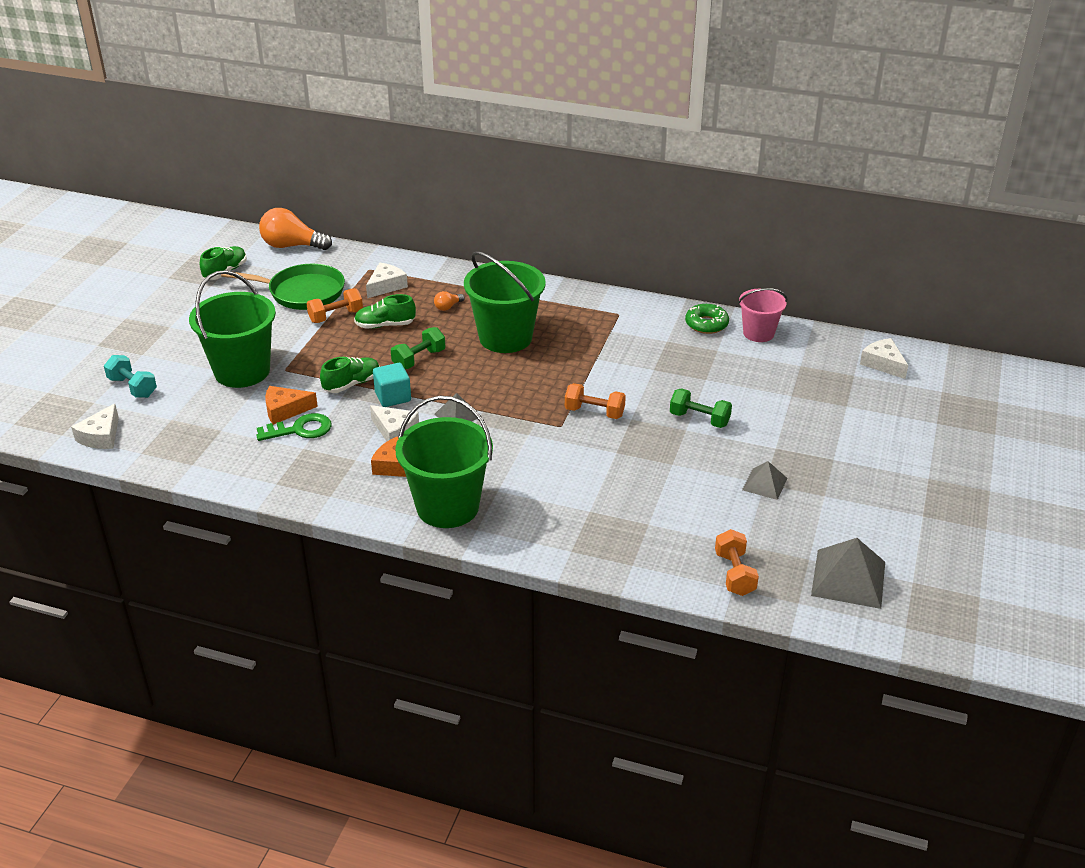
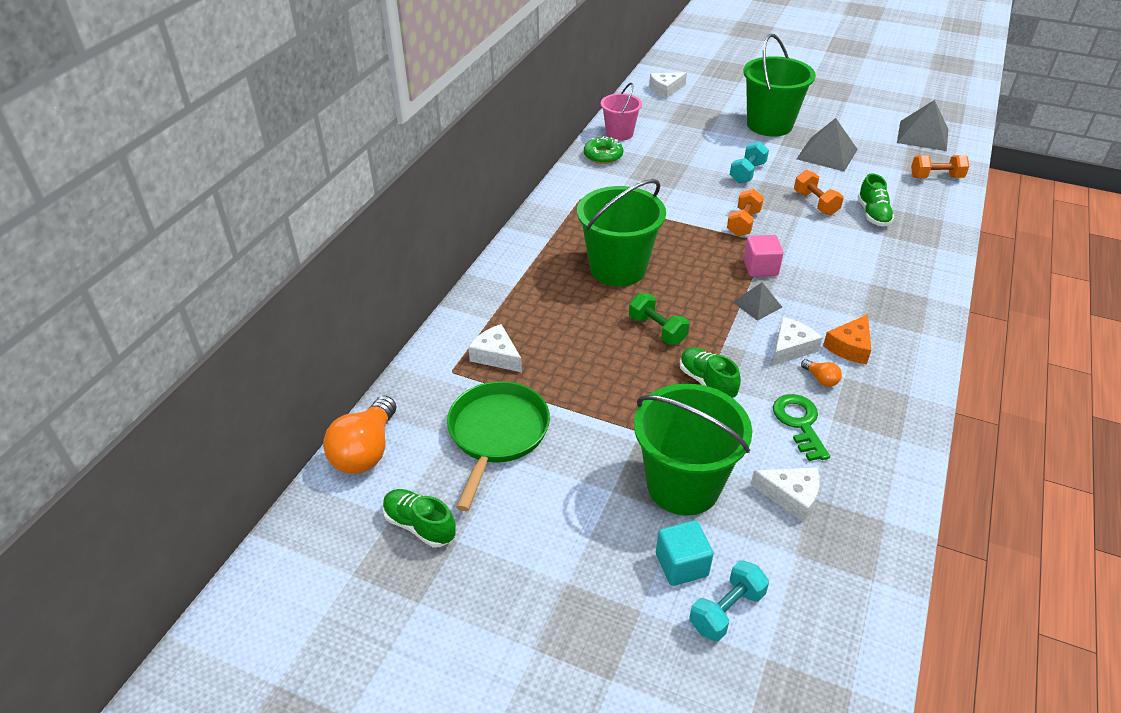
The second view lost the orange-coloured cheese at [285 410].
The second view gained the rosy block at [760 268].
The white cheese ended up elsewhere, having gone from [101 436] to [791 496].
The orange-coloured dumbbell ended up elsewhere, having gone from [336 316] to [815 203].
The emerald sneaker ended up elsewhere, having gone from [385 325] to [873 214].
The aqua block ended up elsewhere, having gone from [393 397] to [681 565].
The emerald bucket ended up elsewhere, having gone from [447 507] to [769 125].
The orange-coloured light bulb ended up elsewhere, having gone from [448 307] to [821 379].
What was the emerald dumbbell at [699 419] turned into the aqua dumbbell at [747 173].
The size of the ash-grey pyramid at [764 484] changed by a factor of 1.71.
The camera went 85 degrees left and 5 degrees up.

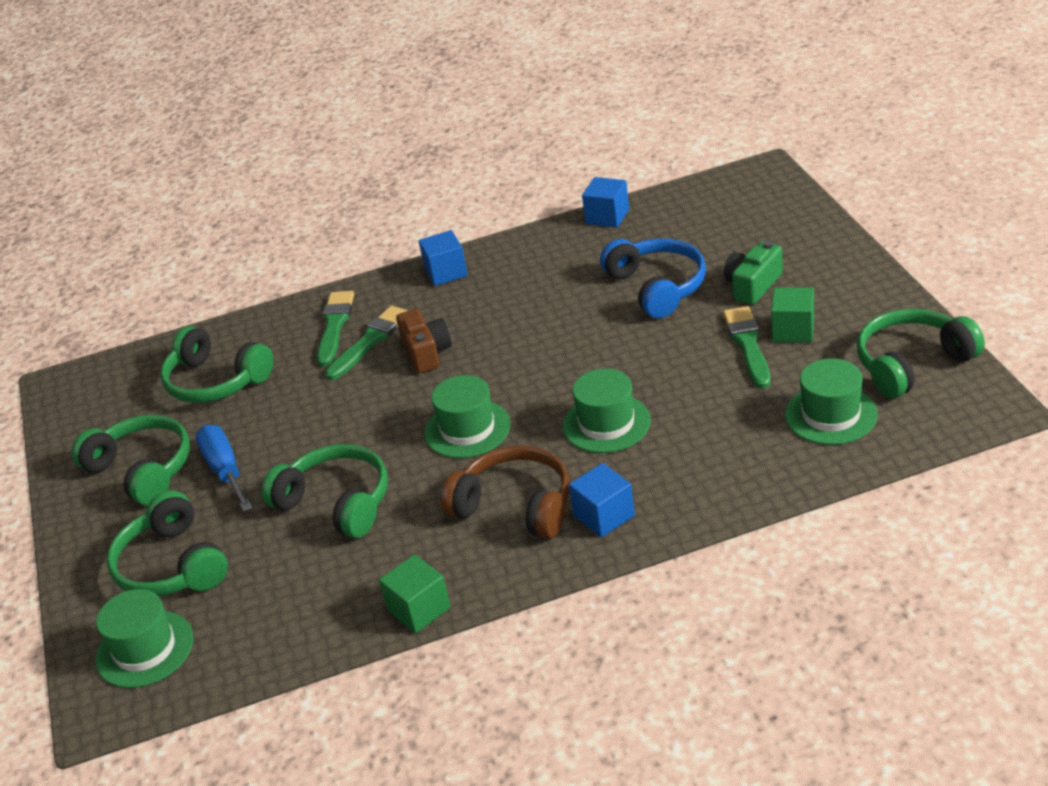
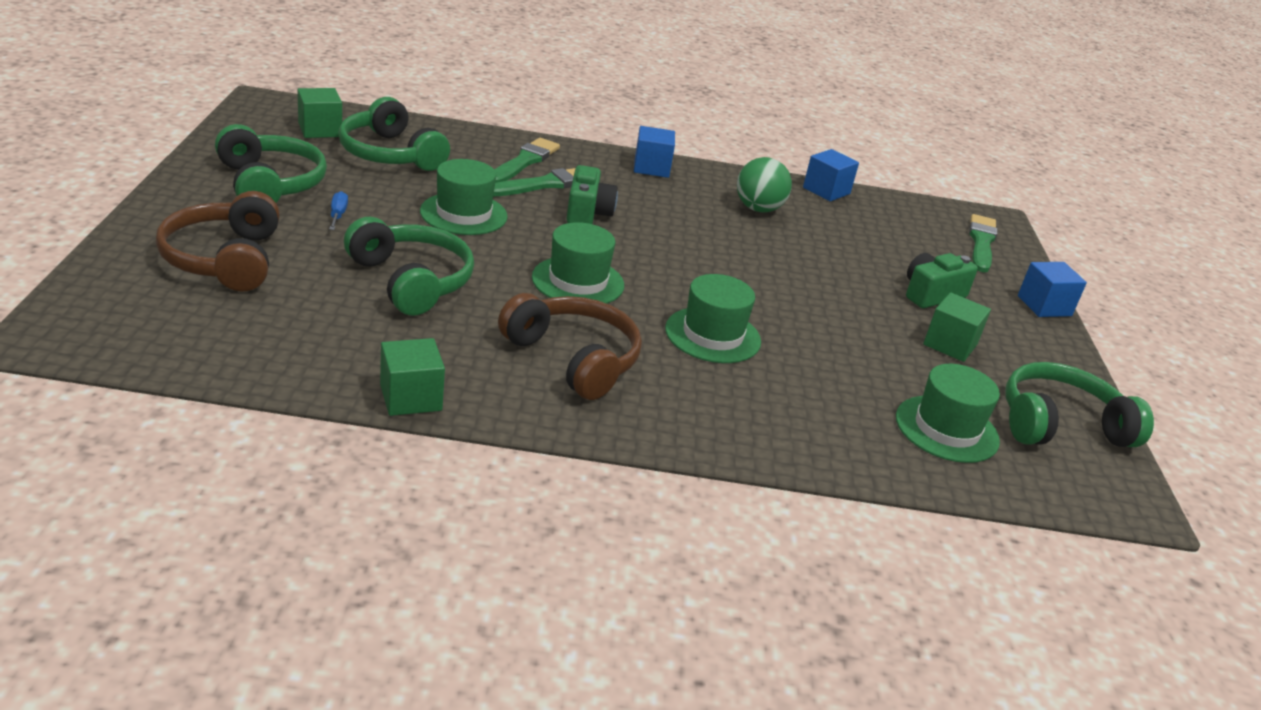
The second view lost the royal blue over-ear headphones at [657 287].
The second view gained the emerald block at [320 130].
The second view gained the emerald sphere at [758 209].
The emerald tall hat ended up elsewhere, having gone from [145 649] to [463 214].
The royal blue block ended up elsewhere, having gone from [604 516] to [1044 306].
The emerald brush ended up elsewhere, having gone from [748 345] to [981 242].
What was the emerald over-ear headphones at [172 565] turned into the brown over-ear headphones at [224 259].
What was the brown photo camera at [426 353] turned into the emerald photo camera at [587 213].
The size of the royal blue hand screwdriver at [225 470] changed by a factor of 0.50.
The camera went 10 degrees right and 5 degrees down.

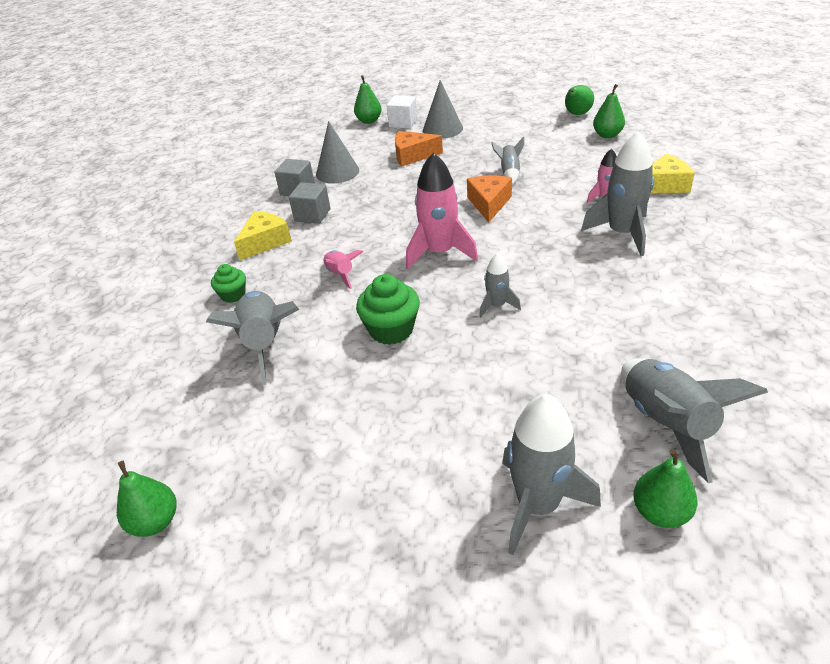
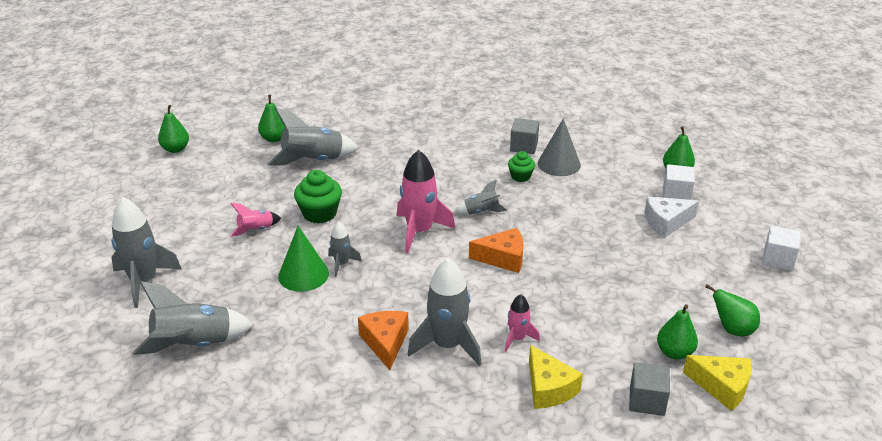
The second view gained the emerald solid cone at [303 275].
The second view gained the white block at [778 259].
The emerald fairy cake ended up elsewhere, having gone from [233 295] to [520 176].
The yellow cheese ended up elsewhere, having gone from [265 242] to [722 387].
The ash-grey block ended up elsewhere, having gone from [312 215] to [647 401].
The rosy rocket ended up elsewhere, having gone from [340 274] to [256 230].
The orange-coloured cheese ended up elsewhere, having gone from [413 156] to [385 343].
The ash-grey rocket ended up elsewhere, having gone from [509 173] to [481 212].
The emerald pear ended up elsewhere, having gone from [660 512] to [274 139].
Where the ash-grey solid cone stood at [442 129], the white cheese came to stand at [666 222].
The camera went 80 degrees right and 5 degrees down.

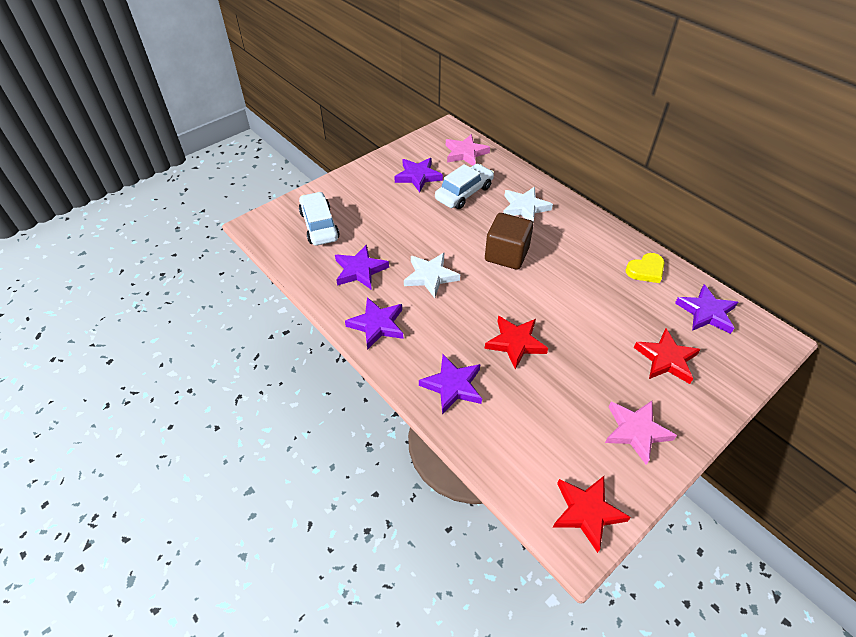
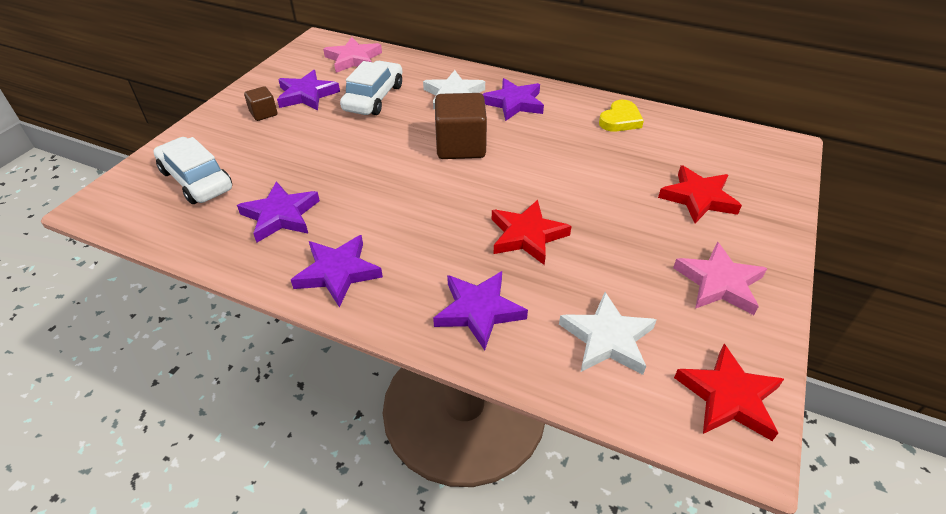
The second view gained the brown block at [263 113].
The white five-pointed star ended up elsewhere, having gone from [430 276] to [607 339].
The royal purple five-pointed star ended up elsewhere, having gone from [706 312] to [514 103].
The camera went 25 degrees left and 5 degrees down.

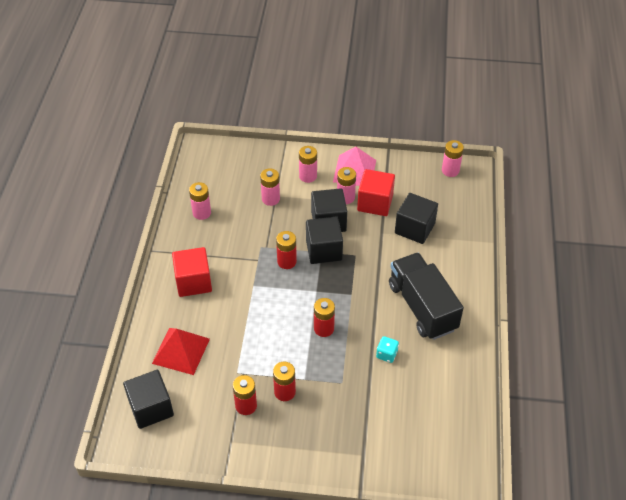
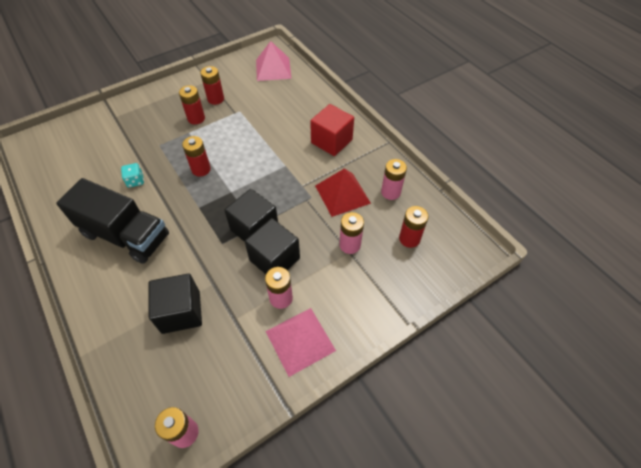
The second view lost the rosy AA battery at [308 176].
The second view lost the red block at [375 203].
The red pyramid ended up elsewhere, having gone from [181 351] to [342 194].
The red AA battery ended up elsewhere, having gone from [286 261] to [409 239].
Where the jet-black block stood at [151 408], the rosy pyramid came to stand at [273 69].
The camera went 140 degrees right and 5 degrees up.

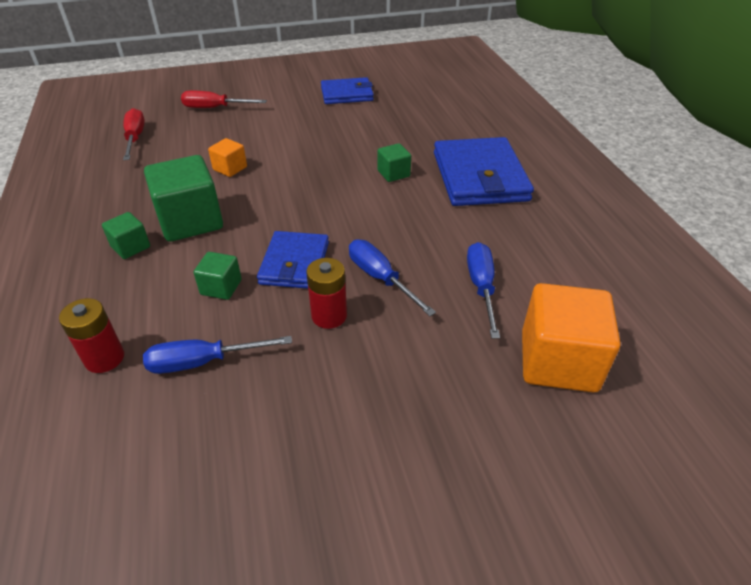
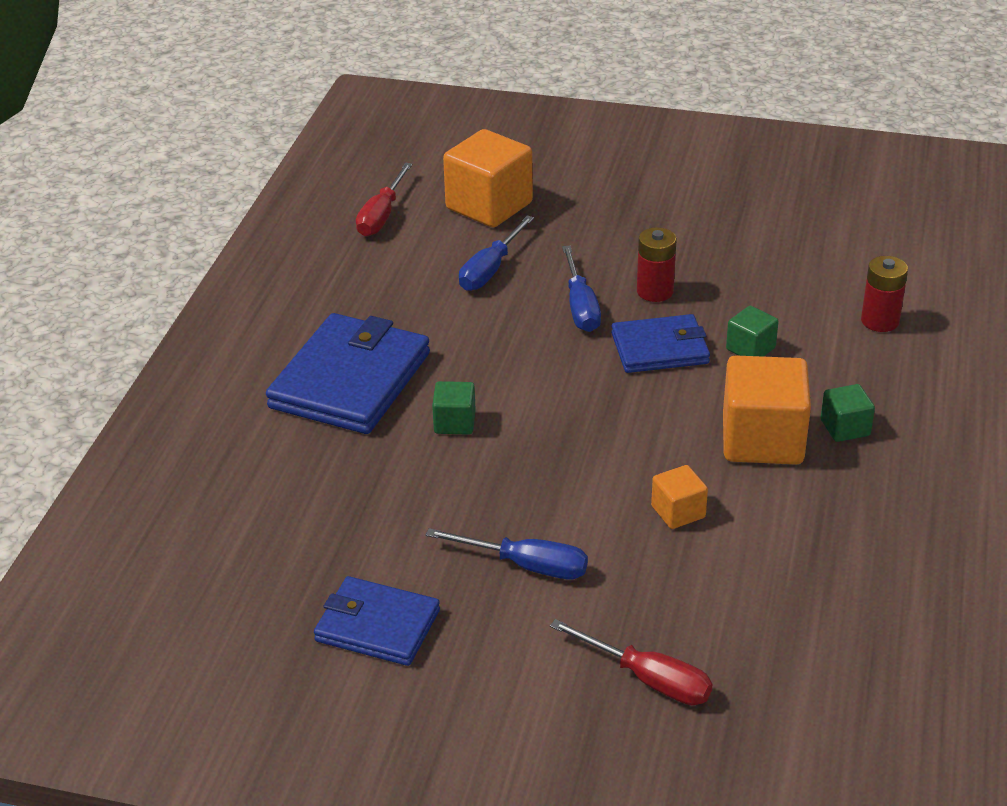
The red hand screwdriver ended up elsewhere, having gone from [135 138] to [382 215].
The royal blue hand screwdriver ended up elsewhere, having gone from [203 362] to [526 565].
What was the emerald block at [190 221] turned into the orange-coloured block at [762 440].
The royal blue billfold at [294 263] ended up facing another way, 45 degrees clockwise from before.
The camera went 150 degrees left and 5 degrees down.

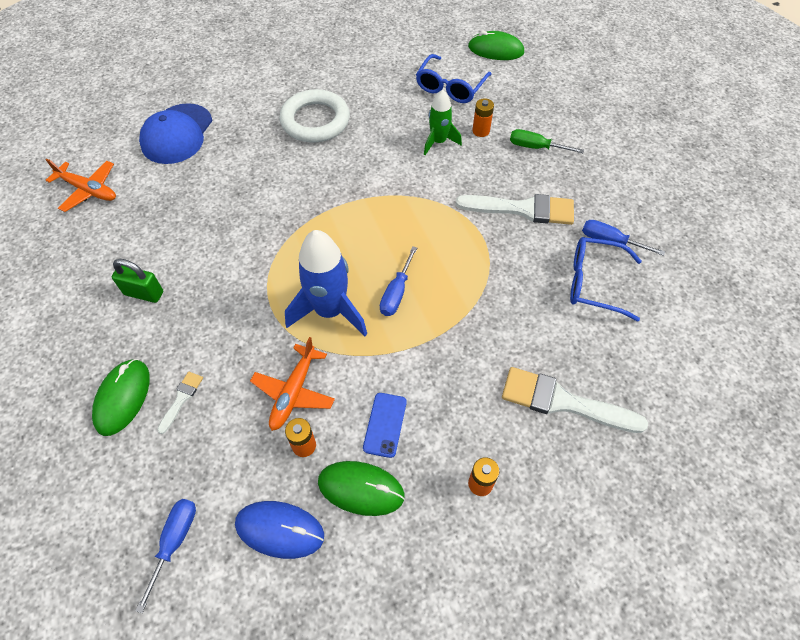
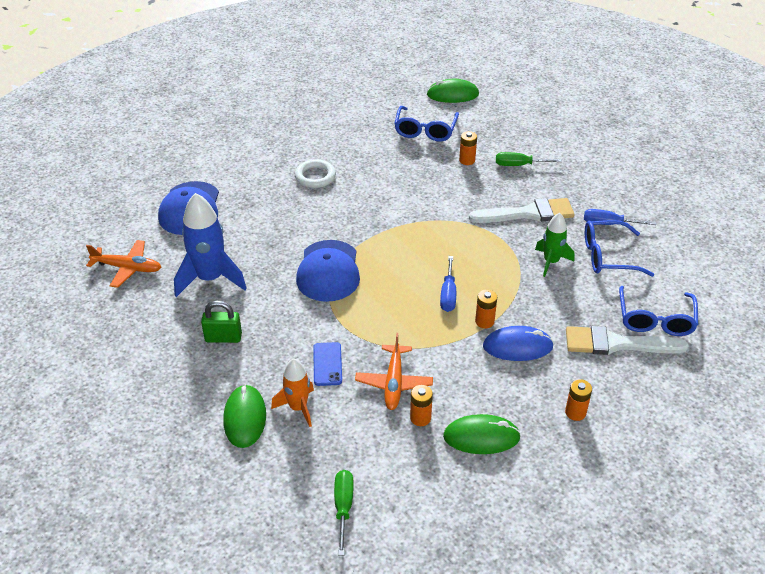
The second view gained the royal blue baseball cap at [328 271].
The second view gained the orange-coloured AA battery at [484 321].
The second view gained the royal blue eyeglasses at [655 319].
The royal blue PC mouse ended up elsewhere, having gone from [280 530] to [517 346].
The royal blue rocket ended up elsewhere, having gone from [330 311] to [210 279].
The royal blue mobile phone ended up elsewhere, having gone from [385 424] to [327 364].
The emerald rocket ended up elsewhere, having gone from [438 142] to [551 262].
Where the white brush stood at [181 399], the orange-coloured rocket came to stand at [298 408].
What was the royal blue hand screwdriver at [175 542] turned into the emerald hand screwdriver at [343 507].
The size of the white ring at [315 121] changed by a factor of 0.63.
The camera went 15 degrees left and 15 degrees down.

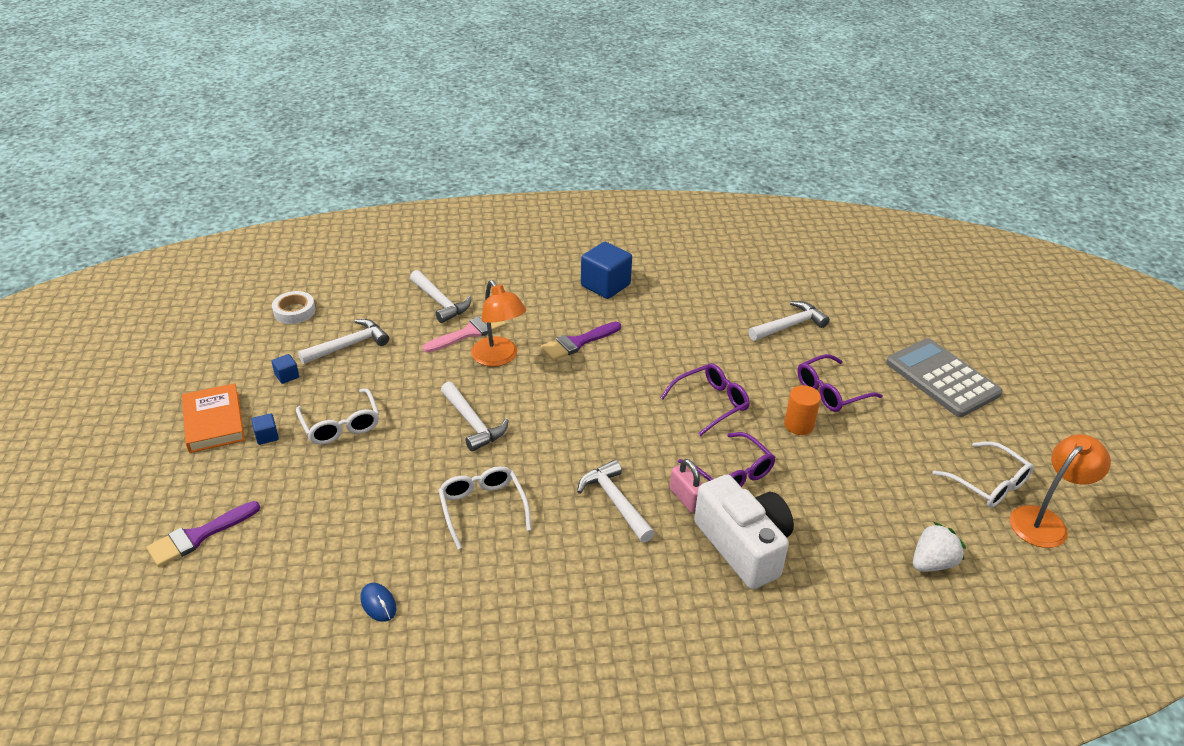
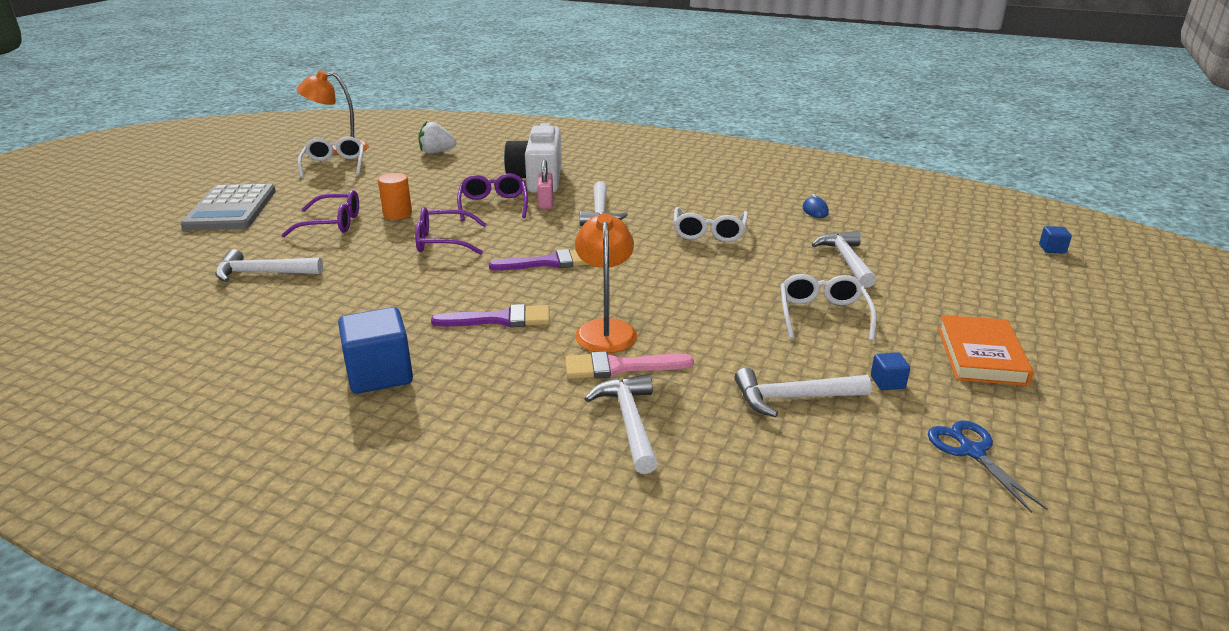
The second view lost the white sticky tape at [294 311].
The second view gained the royal blue pair of scissors at [972 451].
The royal purple brush ended up elsewhere, having gone from [198 536] to [549 262].
The royal blue block ended up elsewhere, having gone from [267 436] to [1052 249].
The white carpenter's hammer ended up elsewhere, having gone from [472 423] to [846 260].
The camera went 150 degrees left and 10 degrees down.

